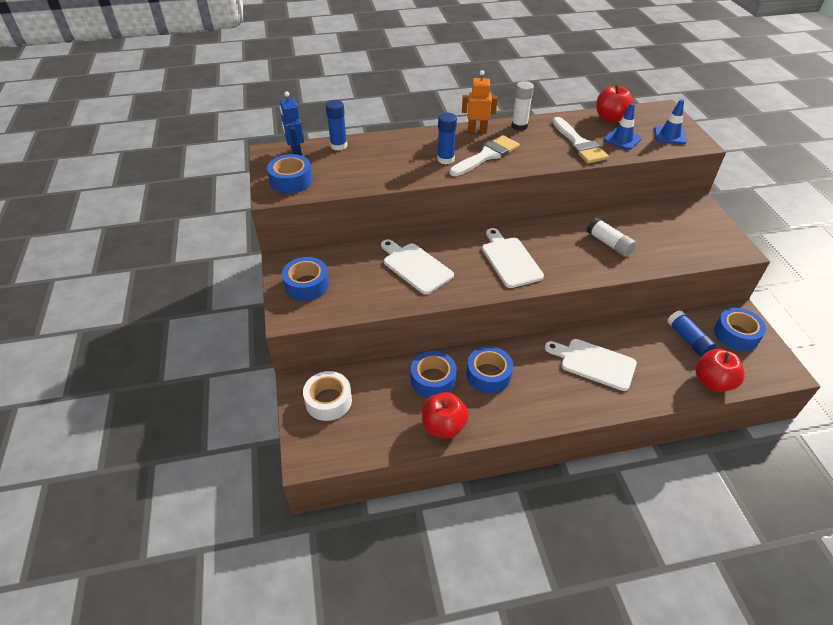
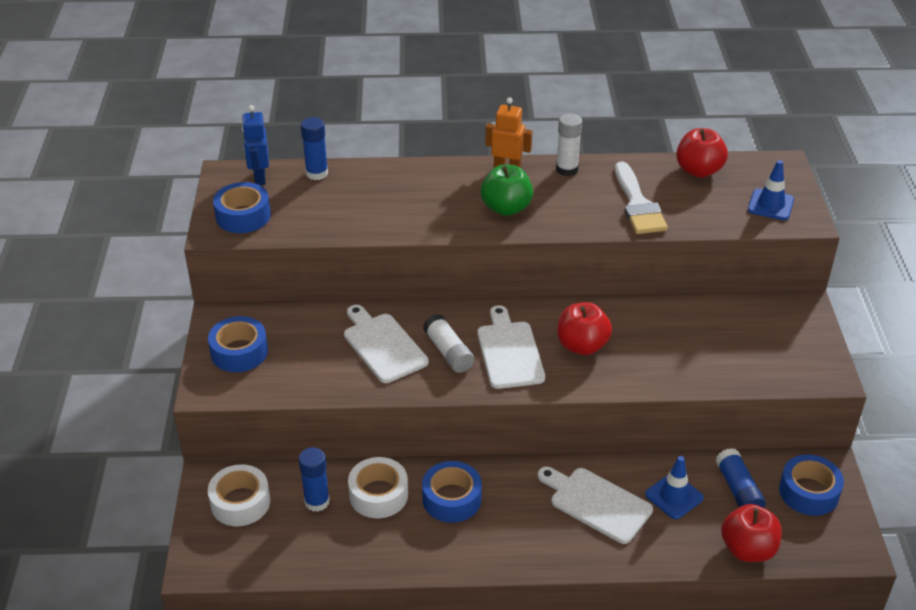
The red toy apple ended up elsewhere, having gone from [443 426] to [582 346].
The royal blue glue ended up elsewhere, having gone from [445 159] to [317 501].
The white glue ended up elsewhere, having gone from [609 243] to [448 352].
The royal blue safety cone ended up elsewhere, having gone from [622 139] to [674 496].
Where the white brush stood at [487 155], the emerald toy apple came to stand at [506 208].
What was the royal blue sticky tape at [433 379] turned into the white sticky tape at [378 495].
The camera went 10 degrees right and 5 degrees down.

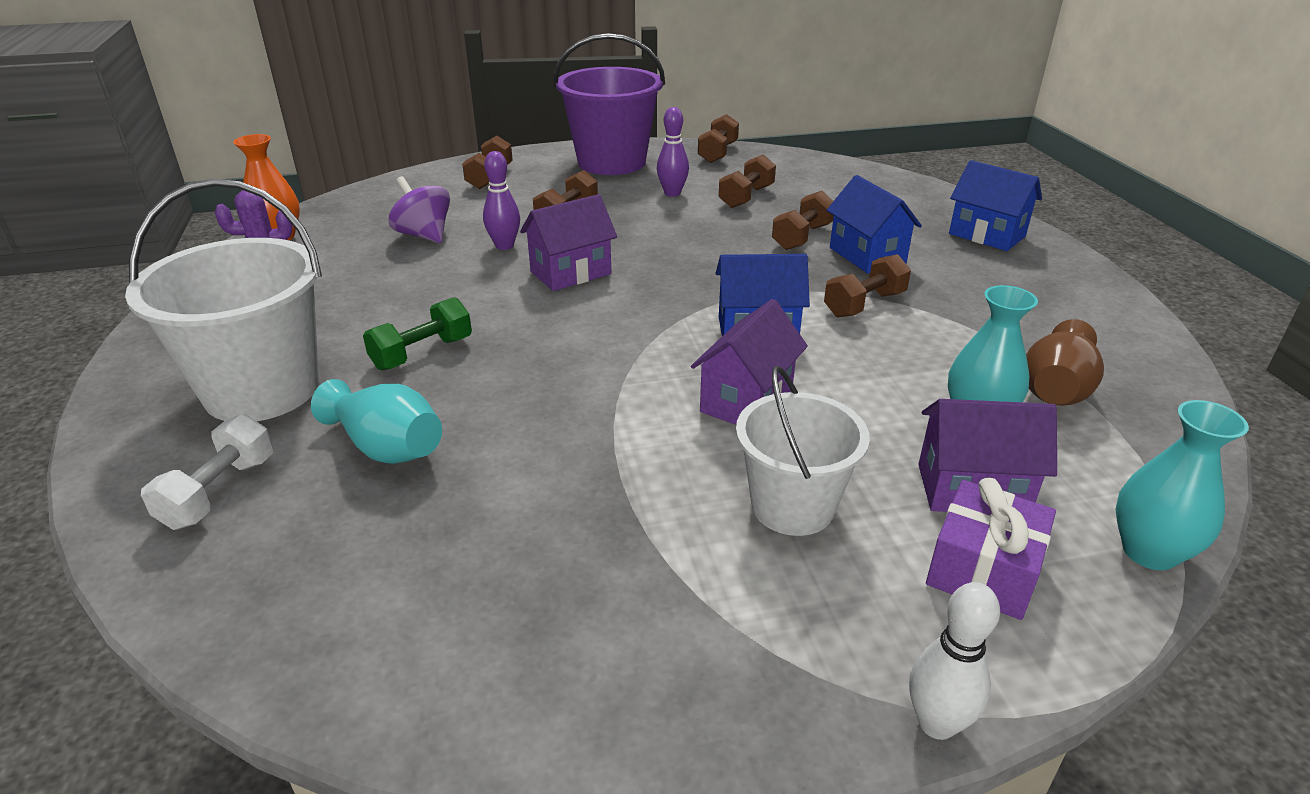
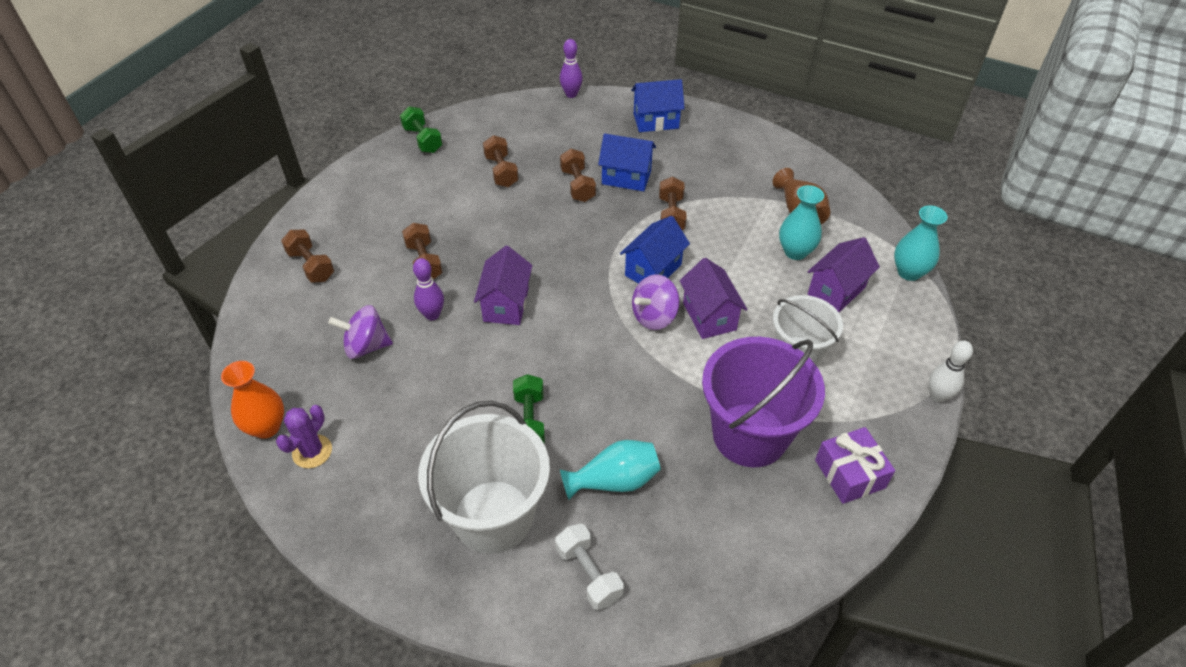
The second view gained the royal purple whirligig at [654 316].
The royal purple bucket ended up elsewhere, having gone from [611 162] to [750 435].
The royal purple tenpin ended up elsewhere, having gone from [672 193] to [571 94].
The royal purple wrapped gift ended up elsewhere, having gone from [983 569] to [849 474].
What was the brown dumbbell at [718 153] turned into the emerald dumbbell at [423 140].
The camera went 50 degrees left and 15 degrees up.

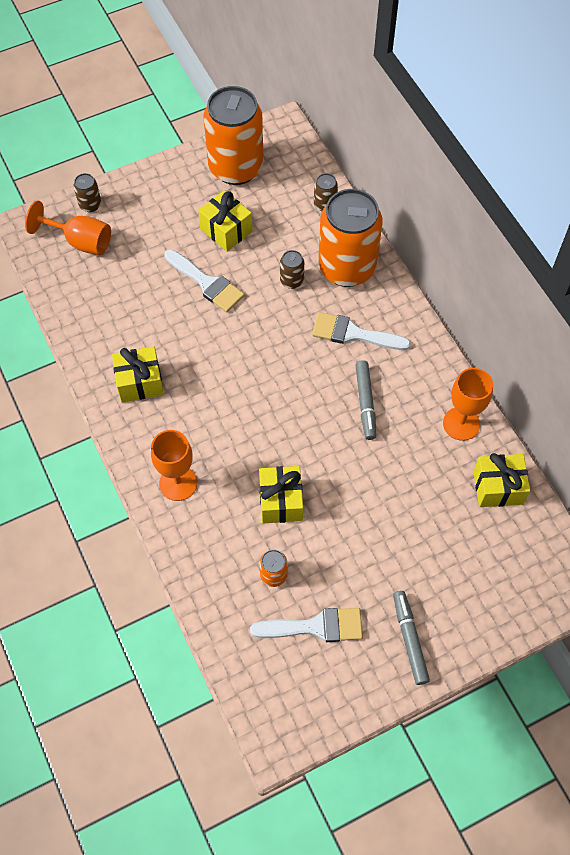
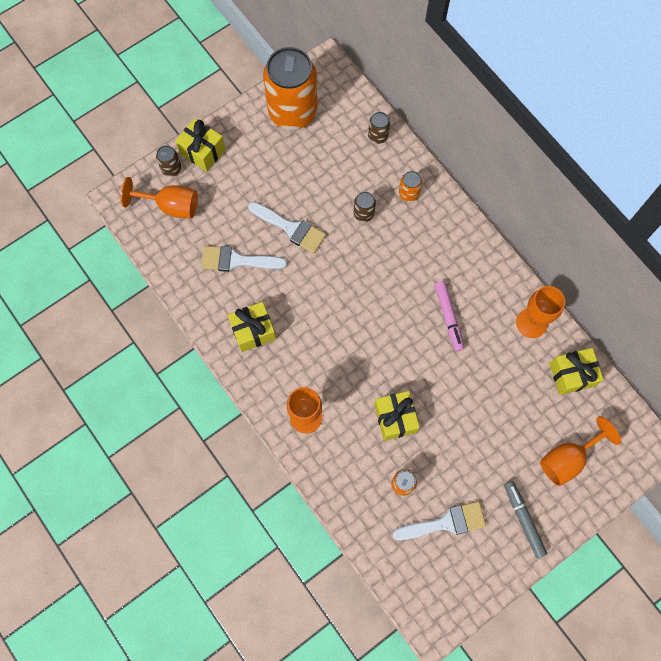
The second view gained the orange-coloured goblet at [567 459].
The yellow wrapped gift ended up elsewhere, having gone from [226 230] to [202 151].
The white brush ended up elsewhere, having gone from [353 334] to [237 260].
What was the ash-grey felt pen at [365 402] turned into the rosy felt pen at [448 317].
The size of the orange-coloured soda can at [347 267] changed by a factor of 0.41.
The camera went 10 degrees left and 10 degrees up.

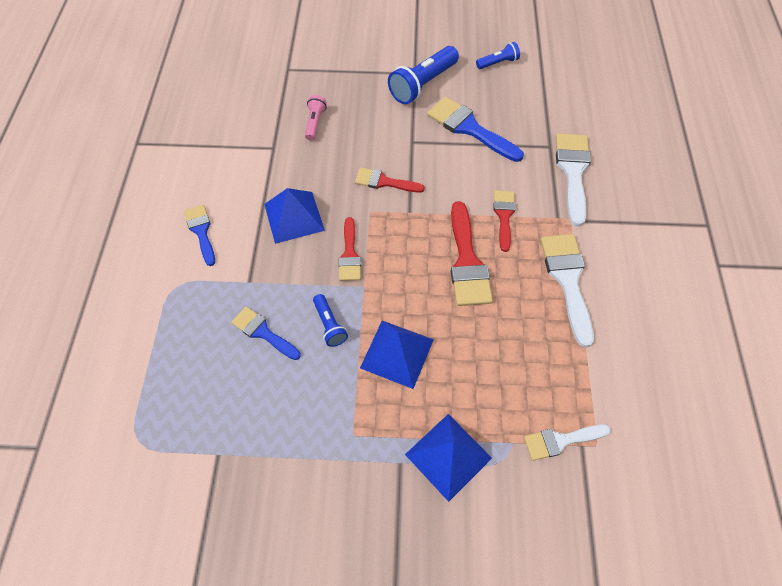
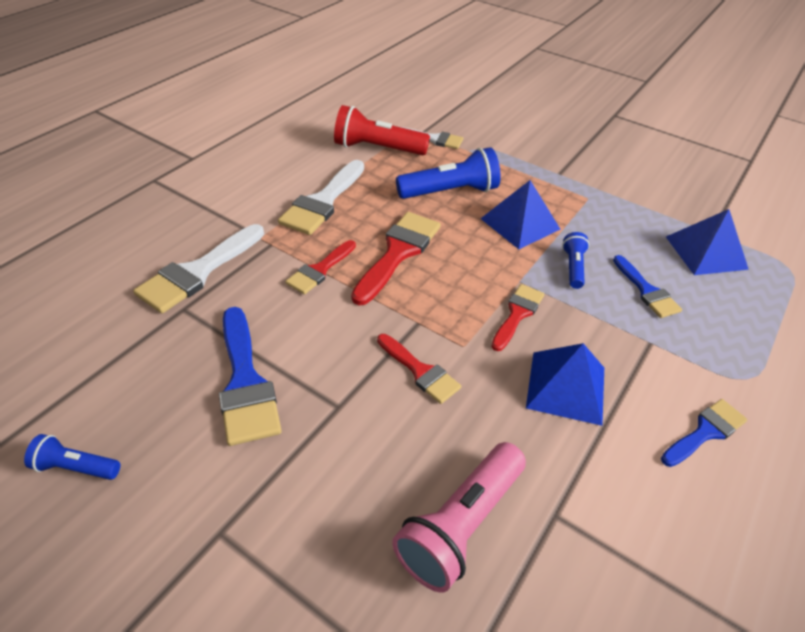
The second view gained the red pocket torch at [377 148].
The royal blue pocket torch ended up elsewhere, having gone from [423 84] to [450 192].
The royal blue pyramid ended up elsewhere, having gone from [448 456] to [705 252].
The royal blue brush at [201 231] ended up facing another way, 135 degrees counterclockwise from before.
The size of the rosy pocket torch at [315 123] changed by a factor of 1.85.
The camera went 150 degrees left and 15 degrees down.

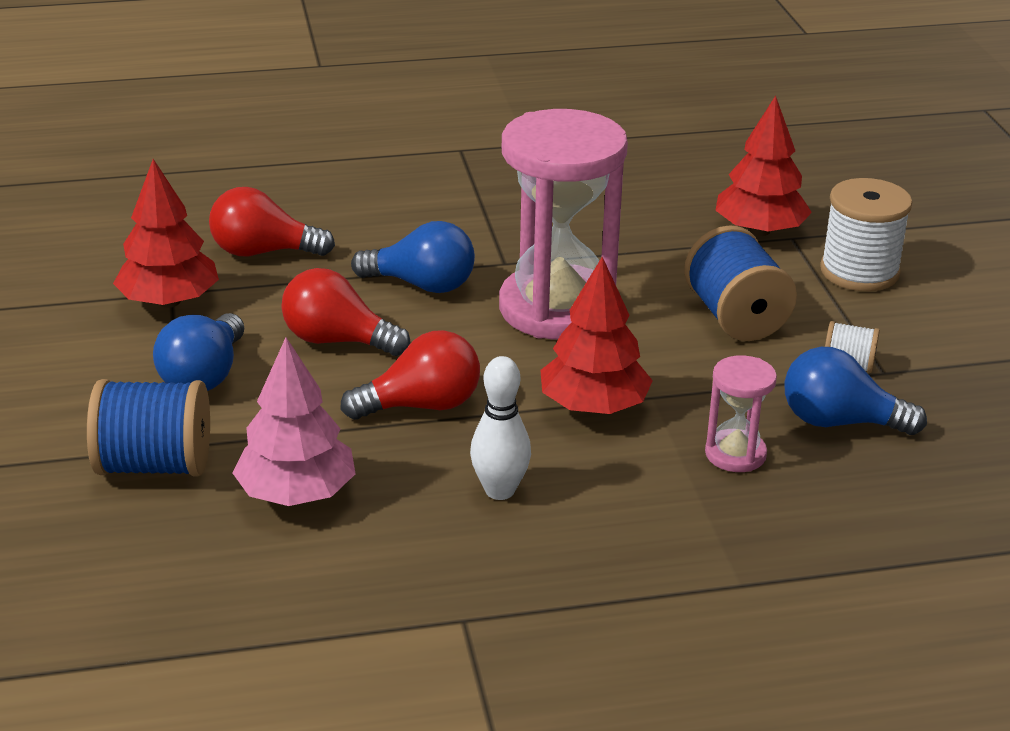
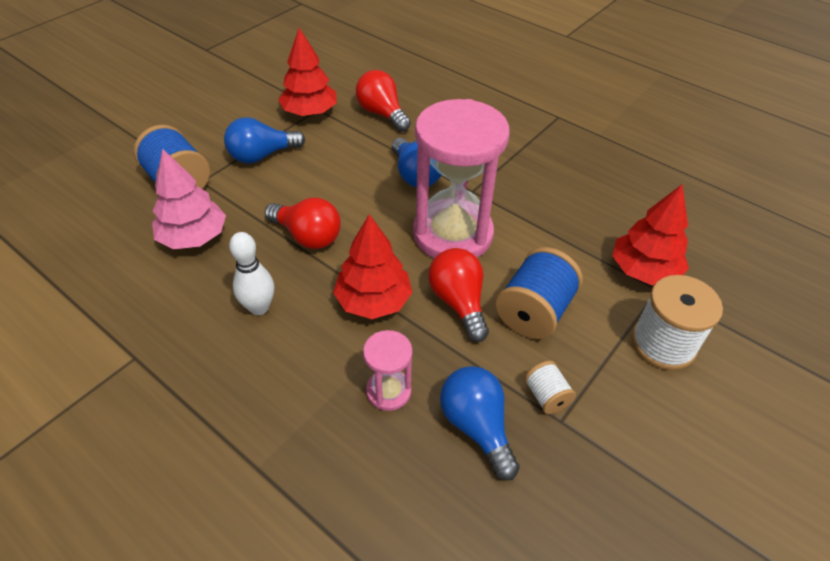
The red light bulb ended up elsewhere, having gone from [338 341] to [458 302].
The camera went 50 degrees right and 15 degrees up.

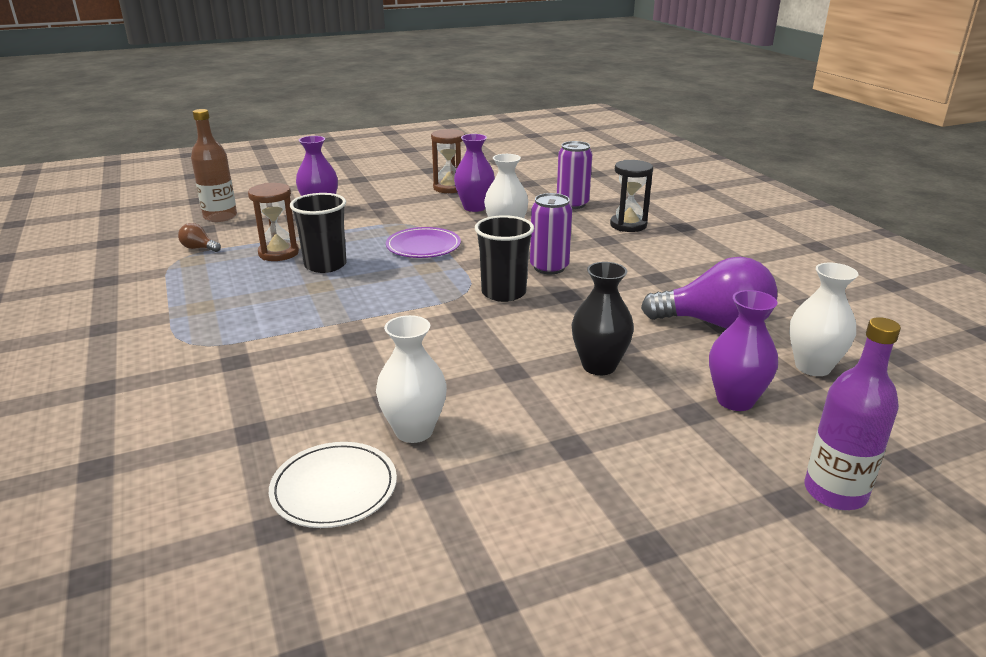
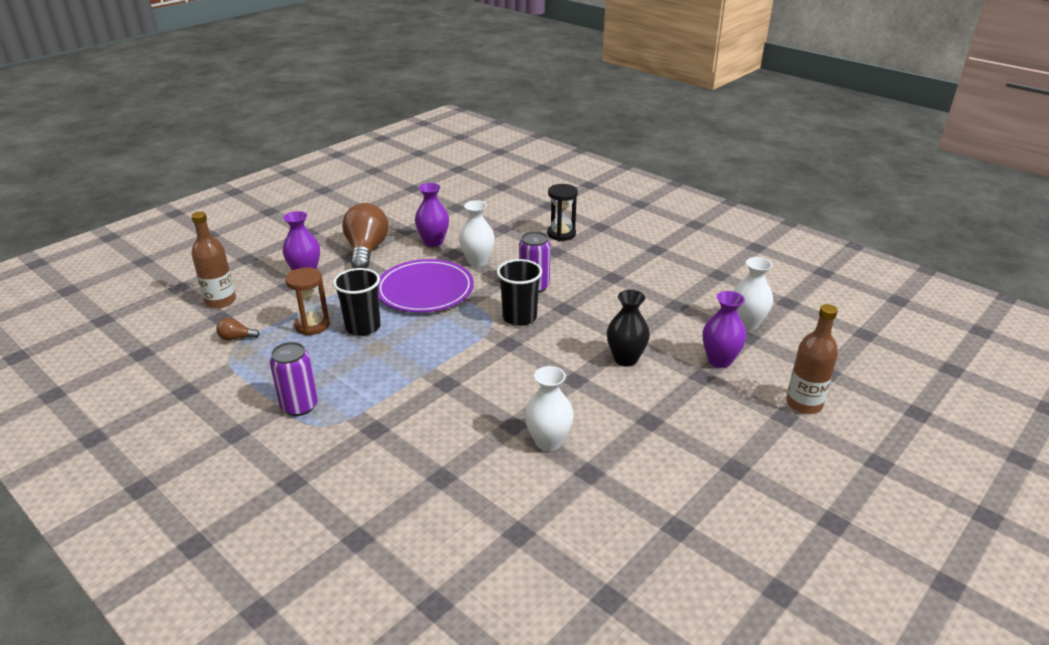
The second view lost the white flat dish at [334 488].
The second view lost the brown hourglass at [449 188].
The second view lost the royal purple light bulb at [715 324].
The second view gained the brown light bulb at [366 250].
The royal purple soda can ended up elsewhere, having gone from [572 204] to [299 406].
What was the royal purple flask at [835 492] turned into the brown flask at [804 404].
The size of the royal purple flat dish at [423 246] changed by a factor of 1.58.
The camera went 25 degrees left and 5 degrees up.

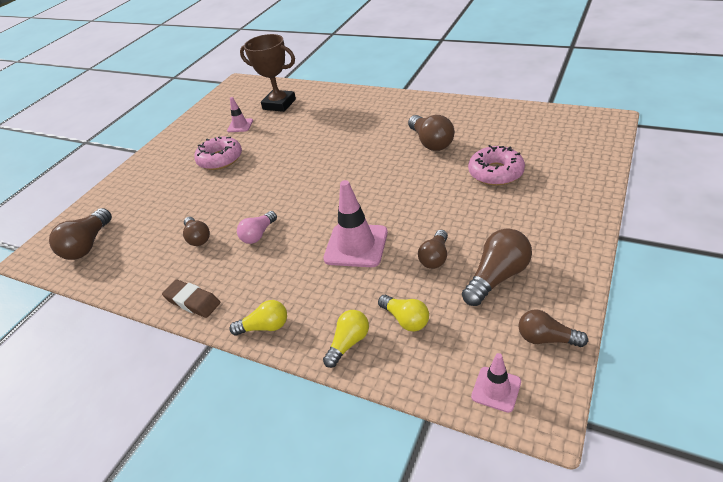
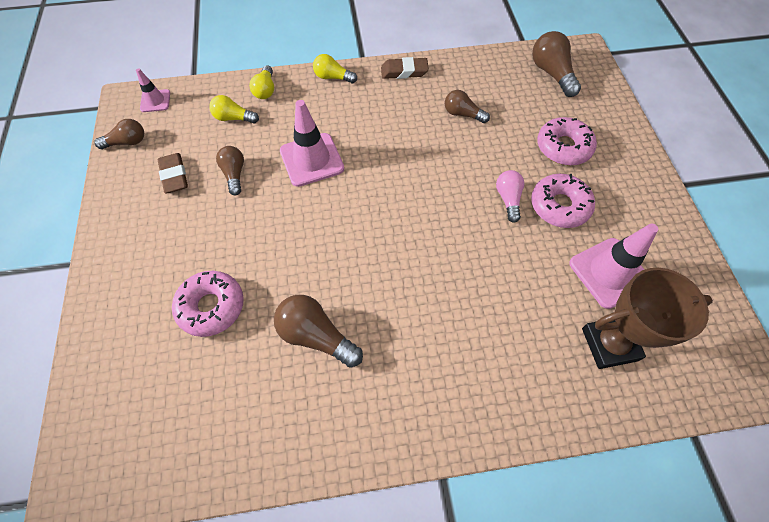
The second view gained the rosy donut at [563 147].
The rosy light bulb ended up elsewhere, having gone from [258 234] to [508 199].
Where the brown light bulb stood at [497 277], the brown gum eraser came to stand at [174 176].
The yellow light bulb at [265 327] ended up facing another way, 60 degrees clockwise from before.
The size of the rosy safety cone at [240 125] changed by a factor of 1.82.
The camera went 140 degrees right and 20 degrees up.

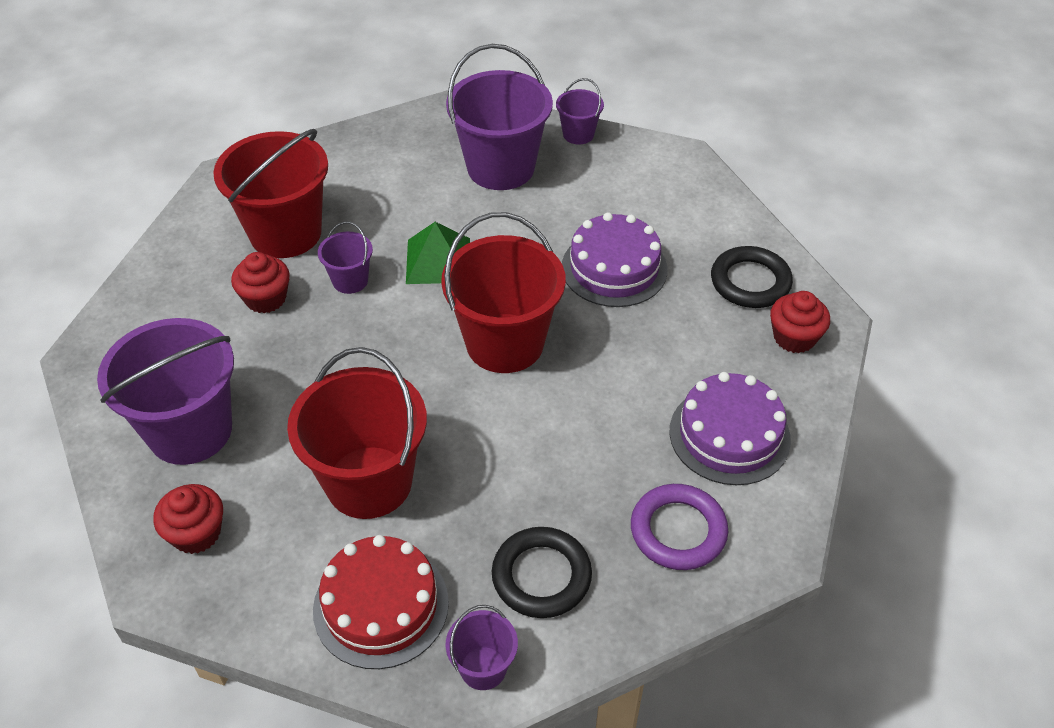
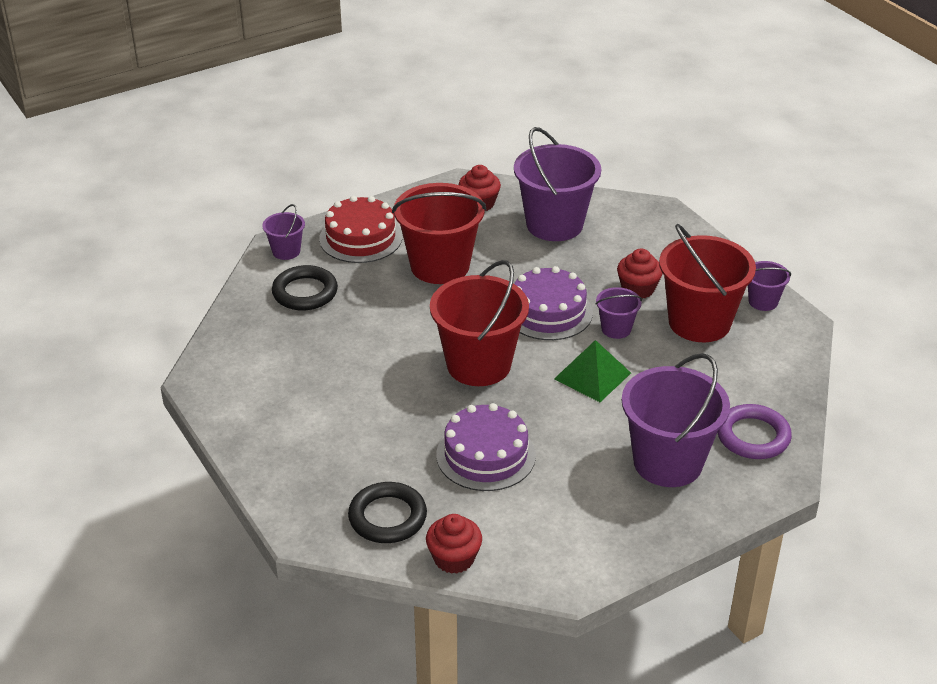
The royal purple bucket ended up elsewhere, having gone from [578 134] to [763 301].
The royal purple ring ended up elsewhere, having gone from [678 531] to [753 436].
The royal purple cake ended up elsewhere, having gone from [729 435] to [548 312].
The red fairy cake ended up elsewhere, having gone from [794 337] to [454 558].
The camera went 130 degrees right and 10 degrees down.

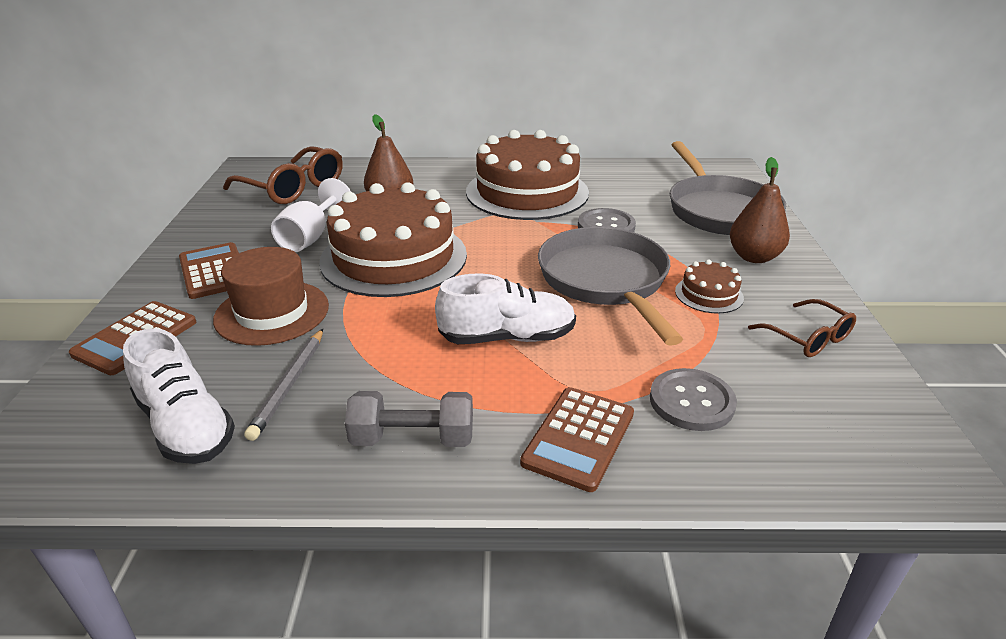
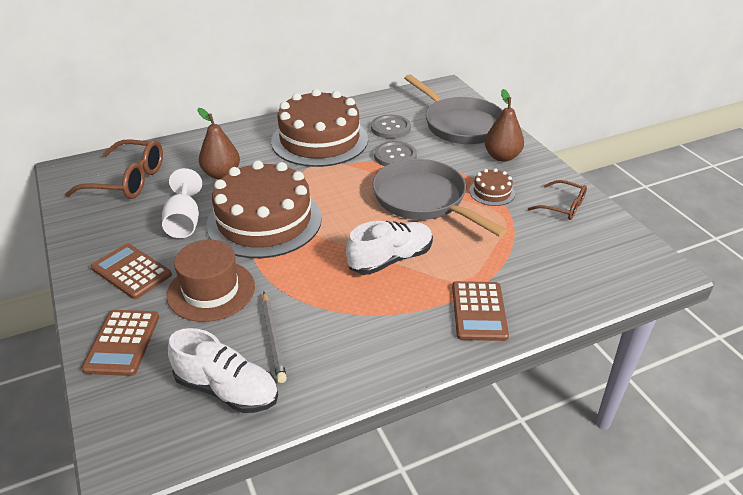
The second view lost the ash-grey dumbbell at [413 439].
The ash-grey sewing button ended up elsewhere, having gone from [691 401] to [390 128].
The camera went 25 degrees left and 5 degrees up.

